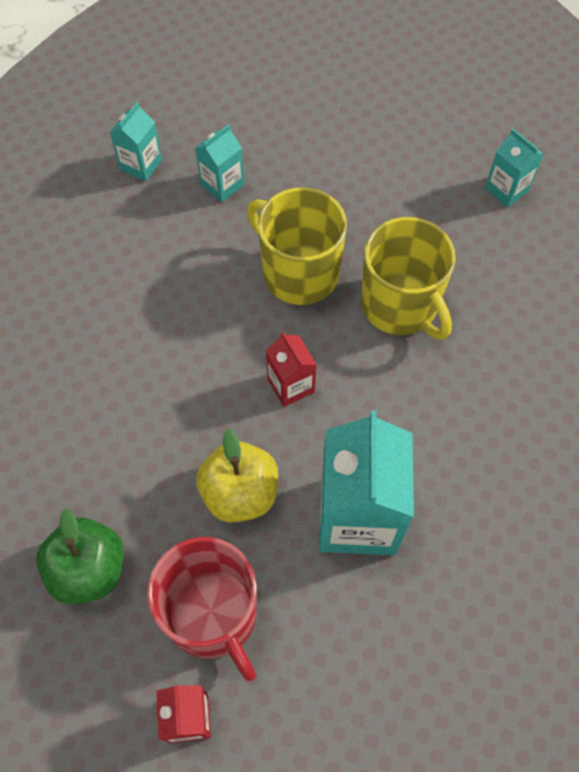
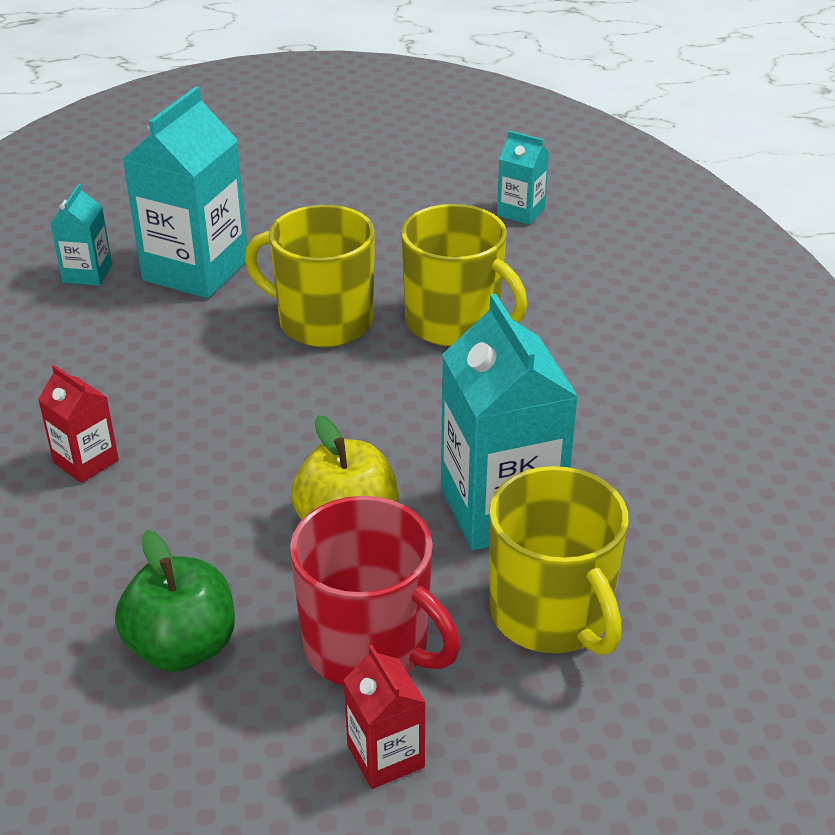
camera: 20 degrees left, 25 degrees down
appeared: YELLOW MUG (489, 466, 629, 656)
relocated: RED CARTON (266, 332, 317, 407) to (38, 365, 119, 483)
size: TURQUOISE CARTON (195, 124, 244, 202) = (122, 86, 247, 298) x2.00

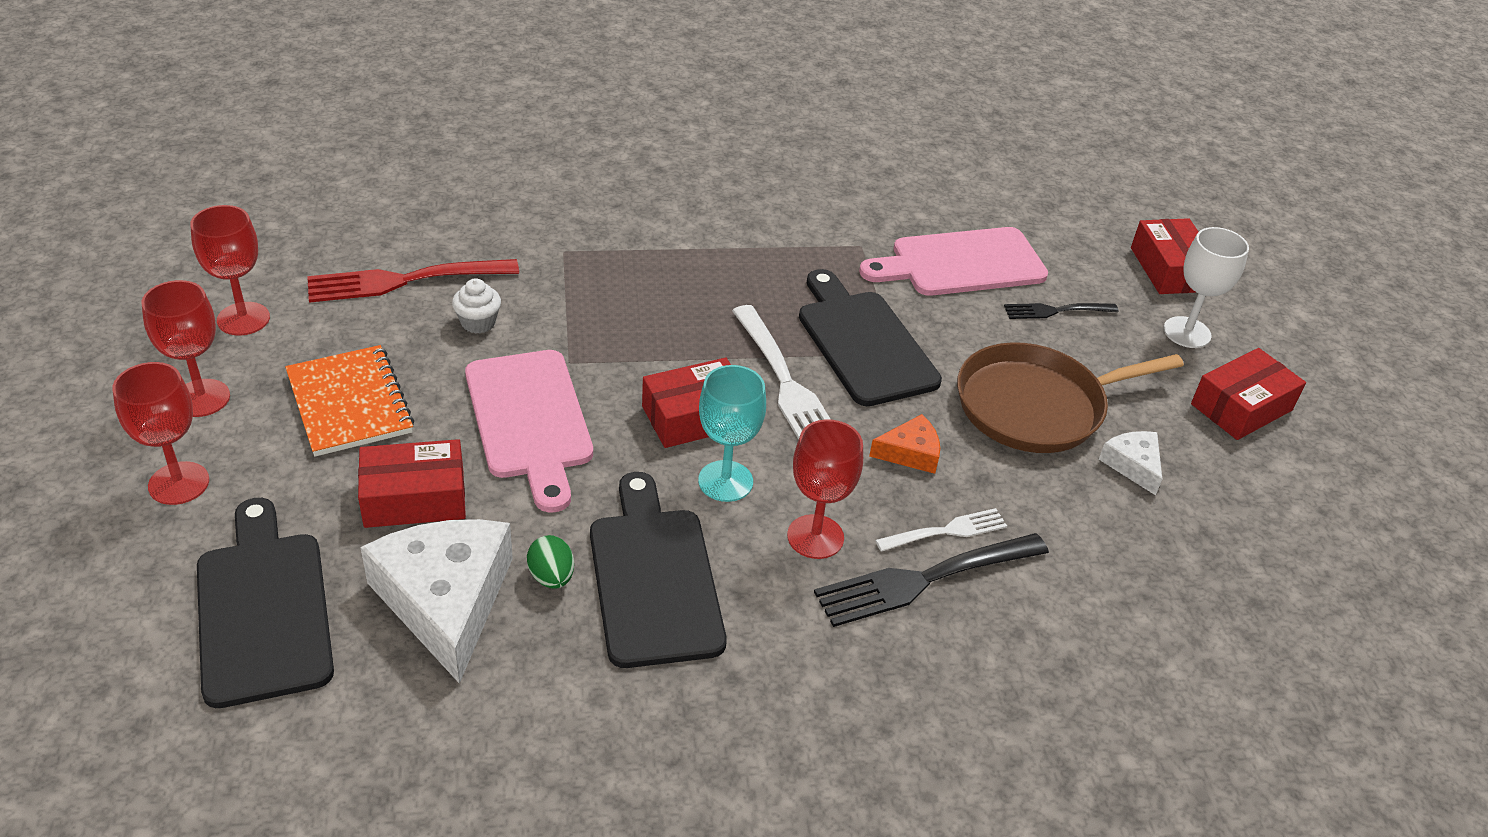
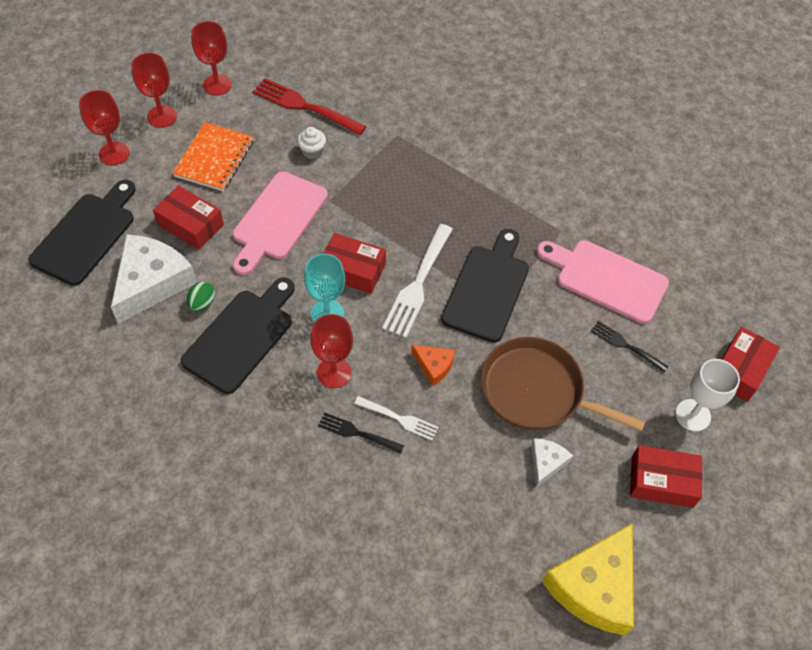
camera: 45 degrees right, 15 degrees up
appeared: YELLOW CHEESE (542, 523, 634, 635)
size: BLACK FORK (814, 533, 1049, 627) = (318, 412, 404, 454) x0.57

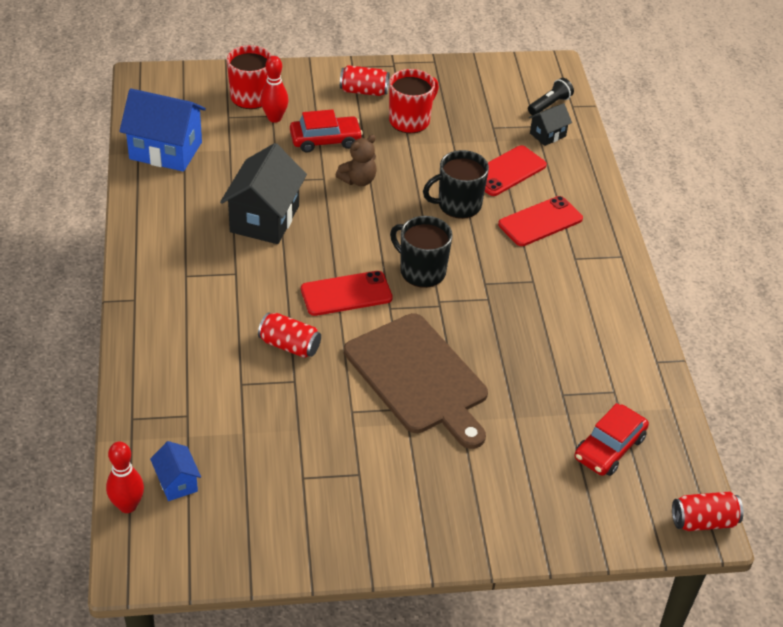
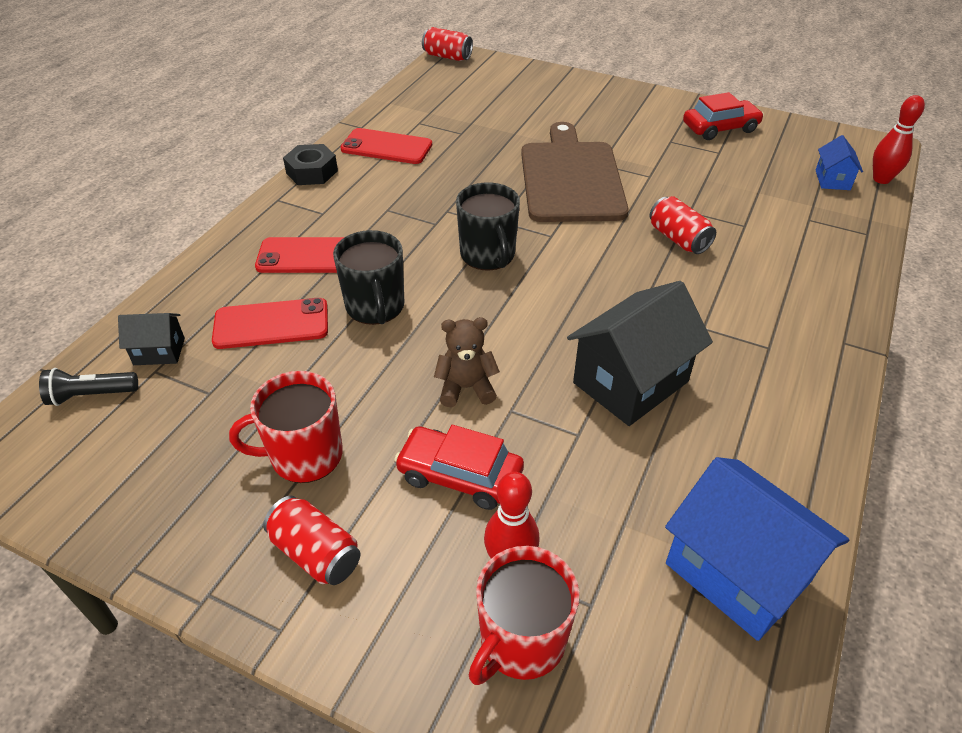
camera: 145 degrees left, 0 degrees up
appeared: BLACK NUT (283, 144, 338, 185)
relocated: RED PHONE (301, 271, 393, 316) to (340, 128, 432, 164); RED CAR (574, 403, 649, 476) to (683, 92, 764, 140)
spun: BLACK MUG (423, 150, 489, 219) = (333, 230, 404, 325) 60 degrees clockwise

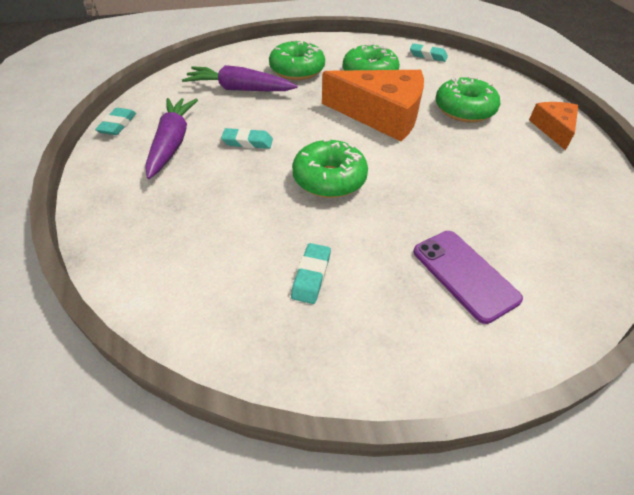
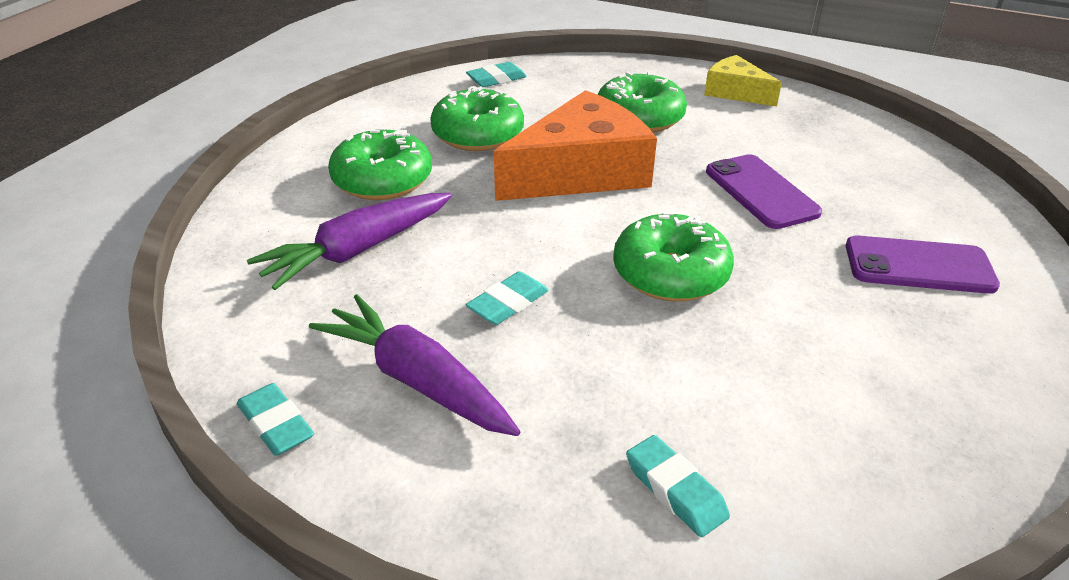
camera: 50 degrees left, 10 degrees down
appeared: PURPLE PHONE (706, 154, 822, 229)
relocated: TURQUOISE ERASER (291, 243, 331, 304) to (626, 435, 730, 537)
colour: ORANGE CHEESE (529, 102, 578, 150) to YELLOW CHEESE (704, 55, 782, 106)

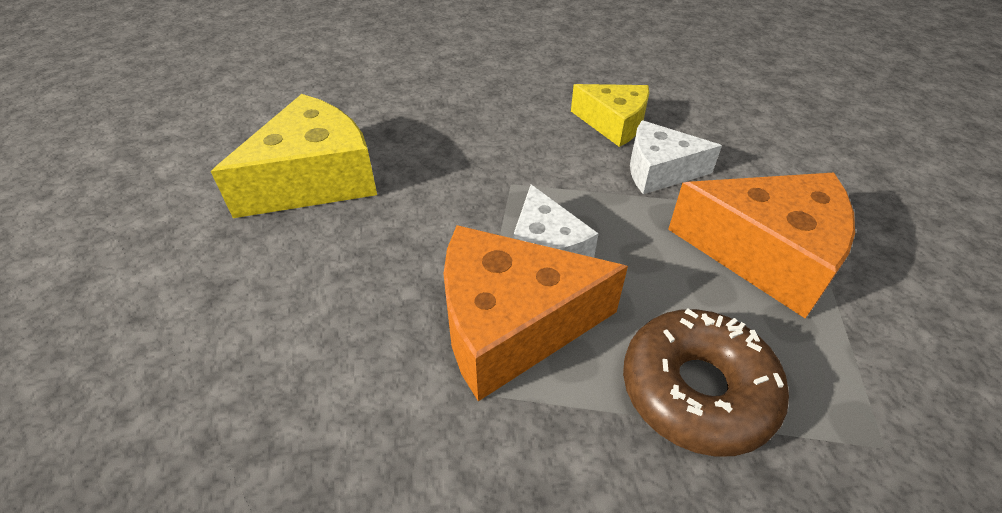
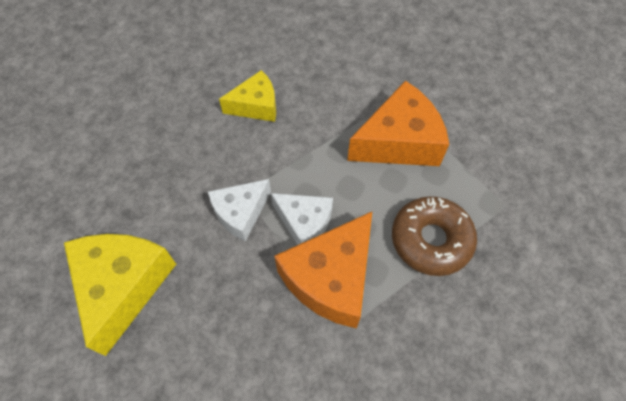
camera: 45 degrees left, 15 degrees up
relocated: WHITE CHEESE (630, 120, 722, 194) to (208, 179, 271, 242)

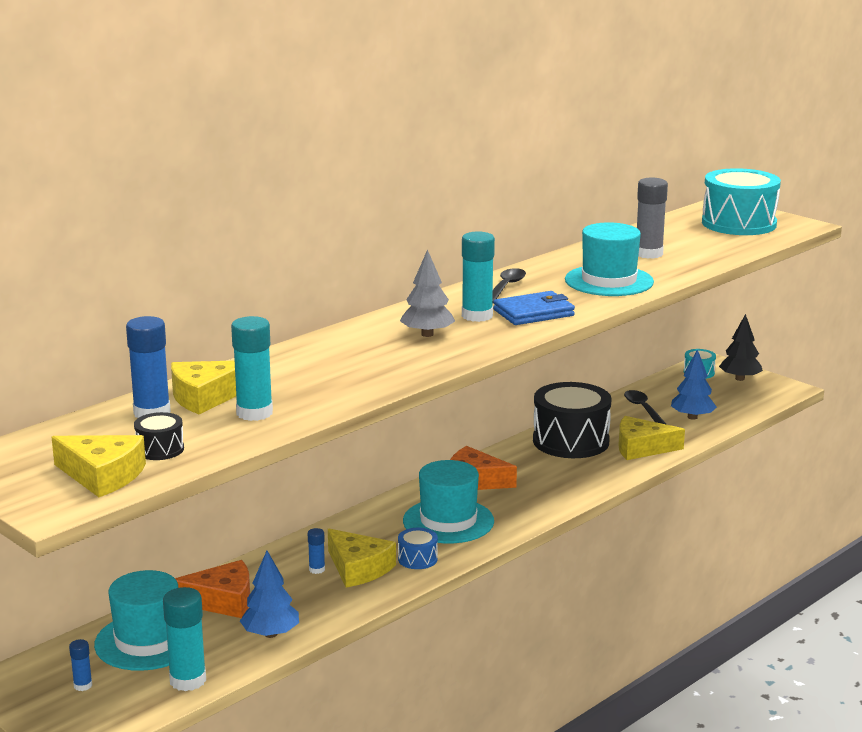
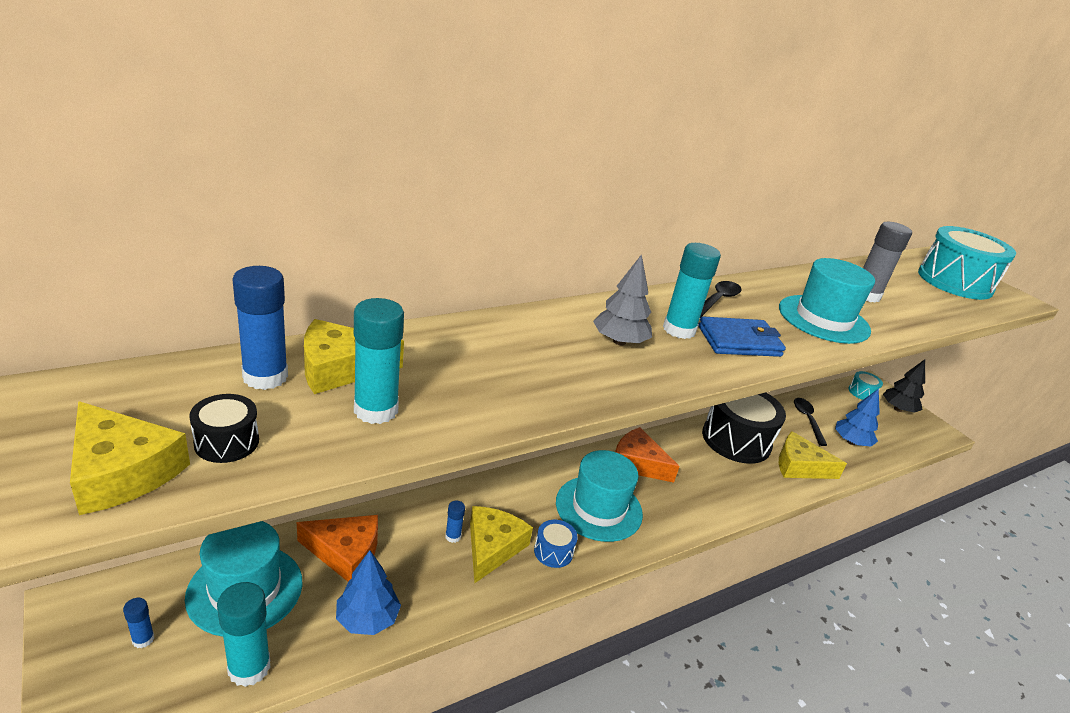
camera: 10 degrees right, 10 degrees up
spun: YELLOW CHEESE (328, 529, 396, 588) = (470, 506, 533, 584) 135 degrees counterclockwise

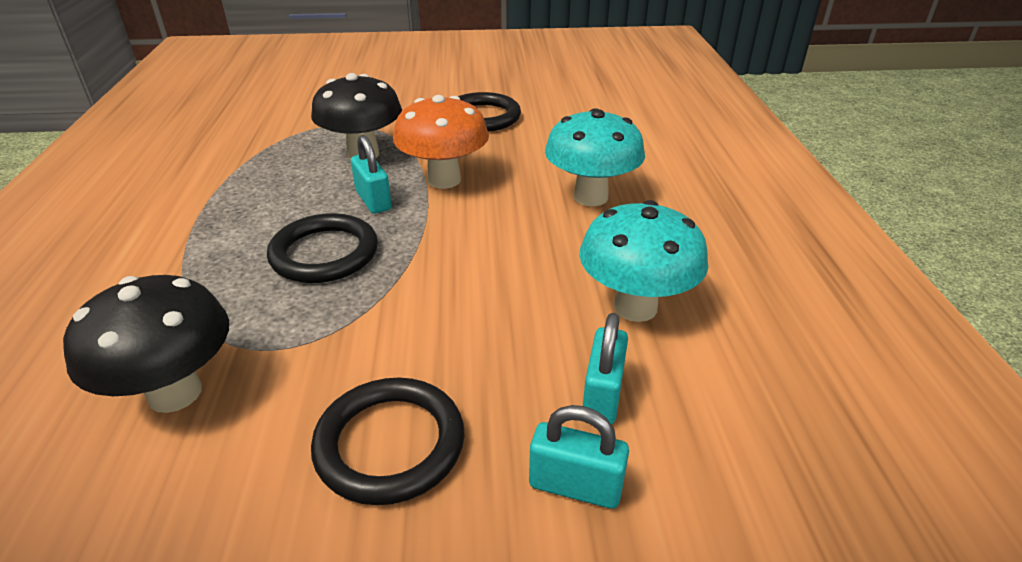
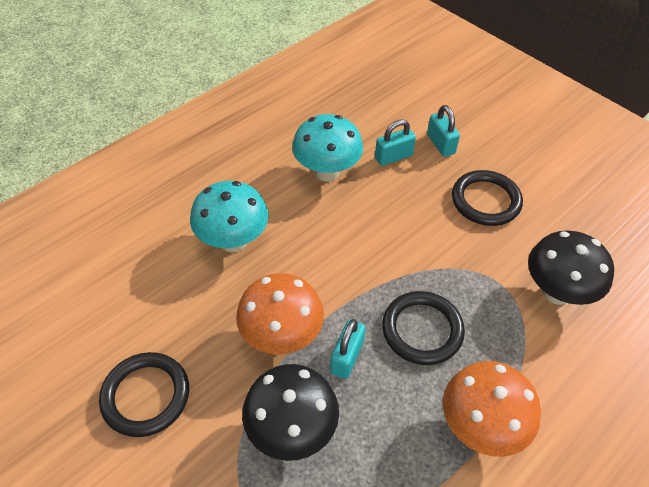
camera: 130 degrees left, 15 degrees up
appeared: ORANGE MUSHROOM (443, 361, 541, 457)

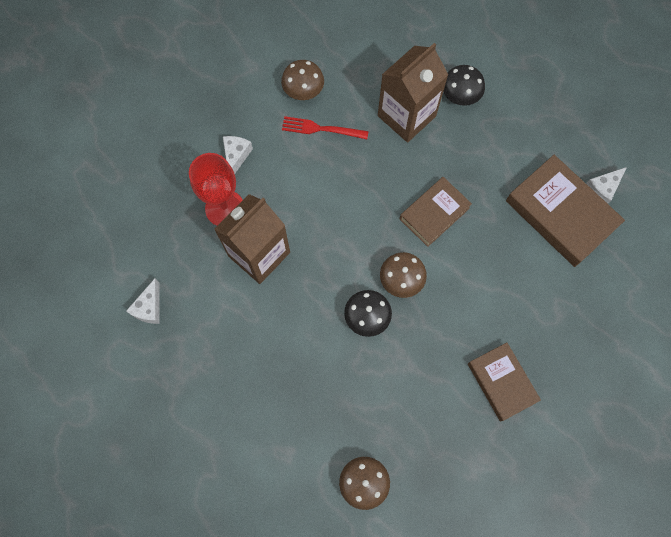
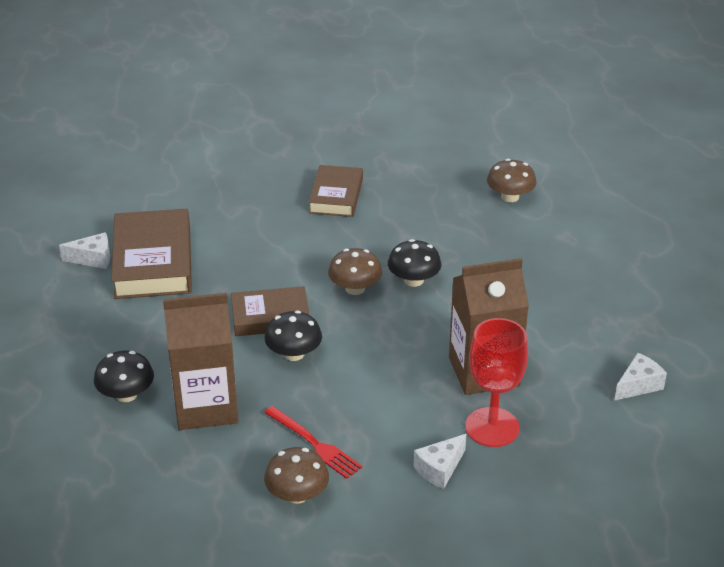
camera: 145 degrees left, 35 degrees down
appeared: BLACK MUSHROOM (265, 311, 322, 361)

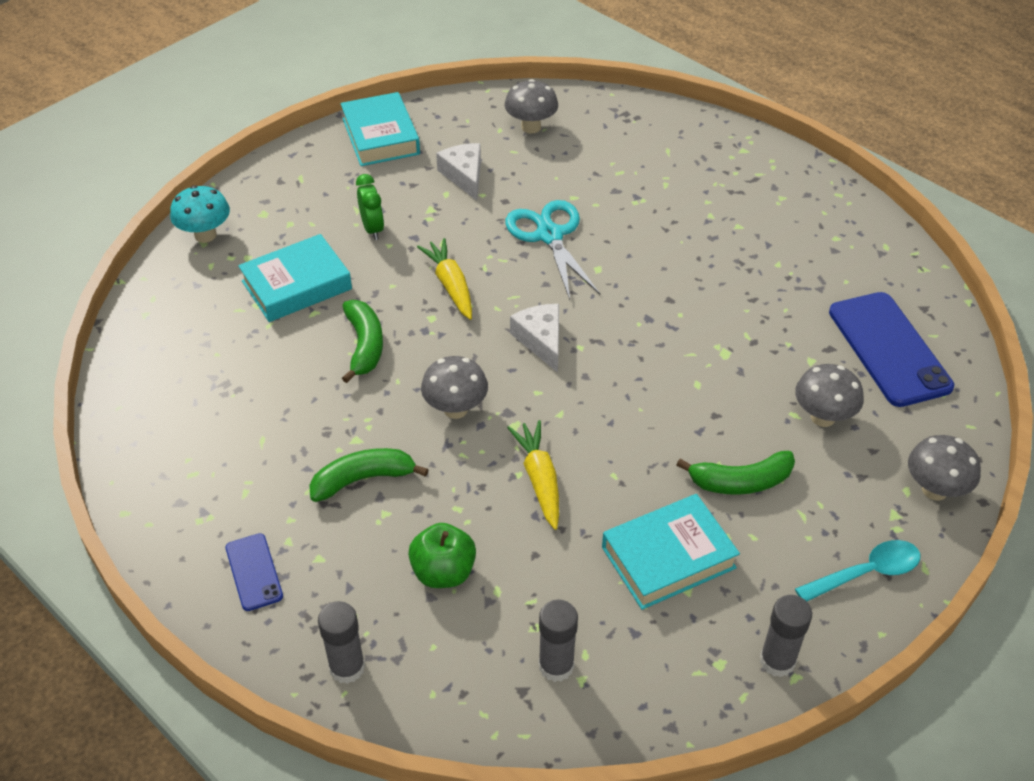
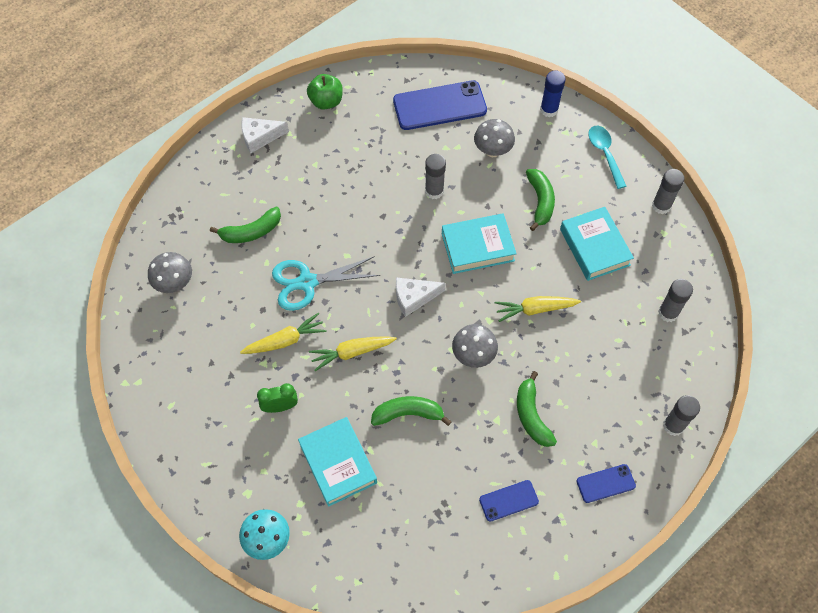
camera: 85 degrees left, 15 degrees up
appeared: GREEN BANANA (210, 207, 281, 243); YELLOW CARROT (240, 313, 327, 354); GREY GLUE STICK (425, 154, 446, 199); BLUE PHONE (479, 480, 539, 522)
relocated: WHITE CHEESE (436, 143, 481, 201) to (241, 117, 289, 153); GREEN APPLE (408, 523, 476, 588) to (307, 74, 343, 110); TURQUOISE BOOK (341, 92, 420, 166) to (442, 213, 517, 274)
exchanged: GREY MUSHROOM (908, 435, 981, 501) to BLUE GLUE STICK (540, 70, 566, 117)

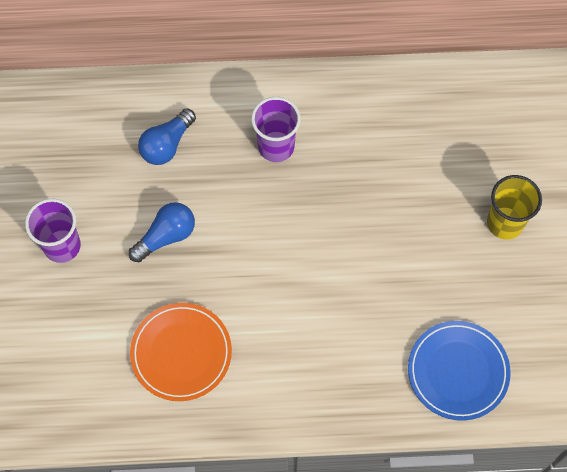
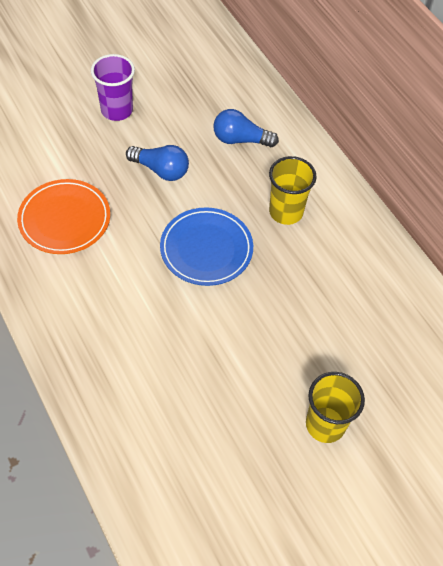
camera: 60 degrees right, 10 degrees down
relocated: BLUE PLATE (408, 321, 511, 421) to (160, 207, 253, 286)
colour: PURPLE CUP (251, 97, 301, 162) to YELLOW CUP (269, 156, 317, 225)

